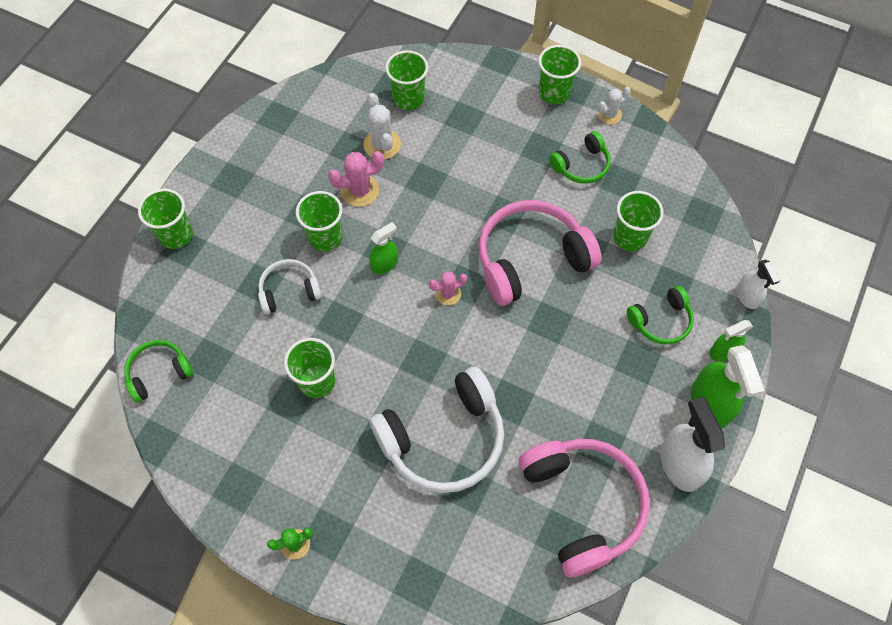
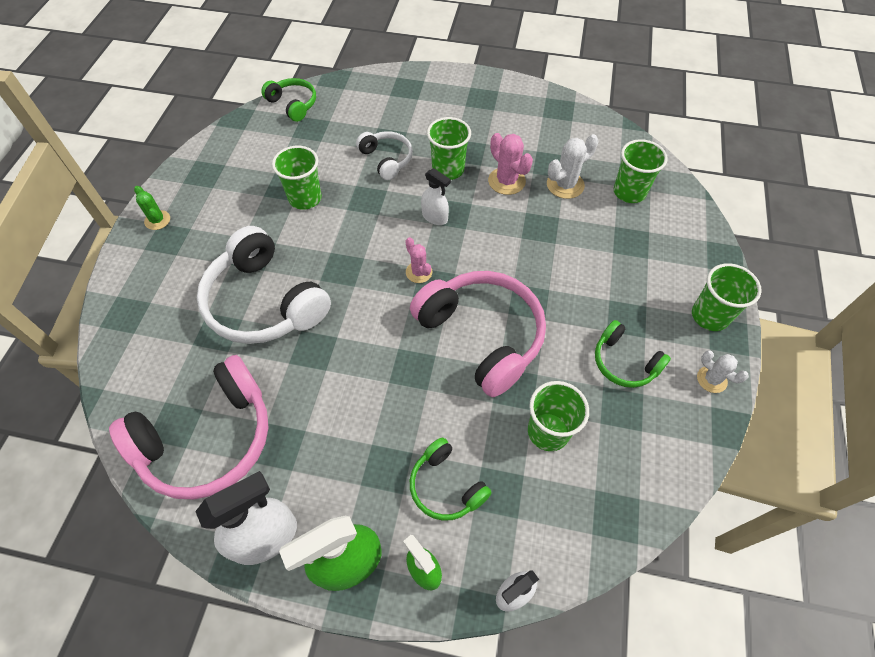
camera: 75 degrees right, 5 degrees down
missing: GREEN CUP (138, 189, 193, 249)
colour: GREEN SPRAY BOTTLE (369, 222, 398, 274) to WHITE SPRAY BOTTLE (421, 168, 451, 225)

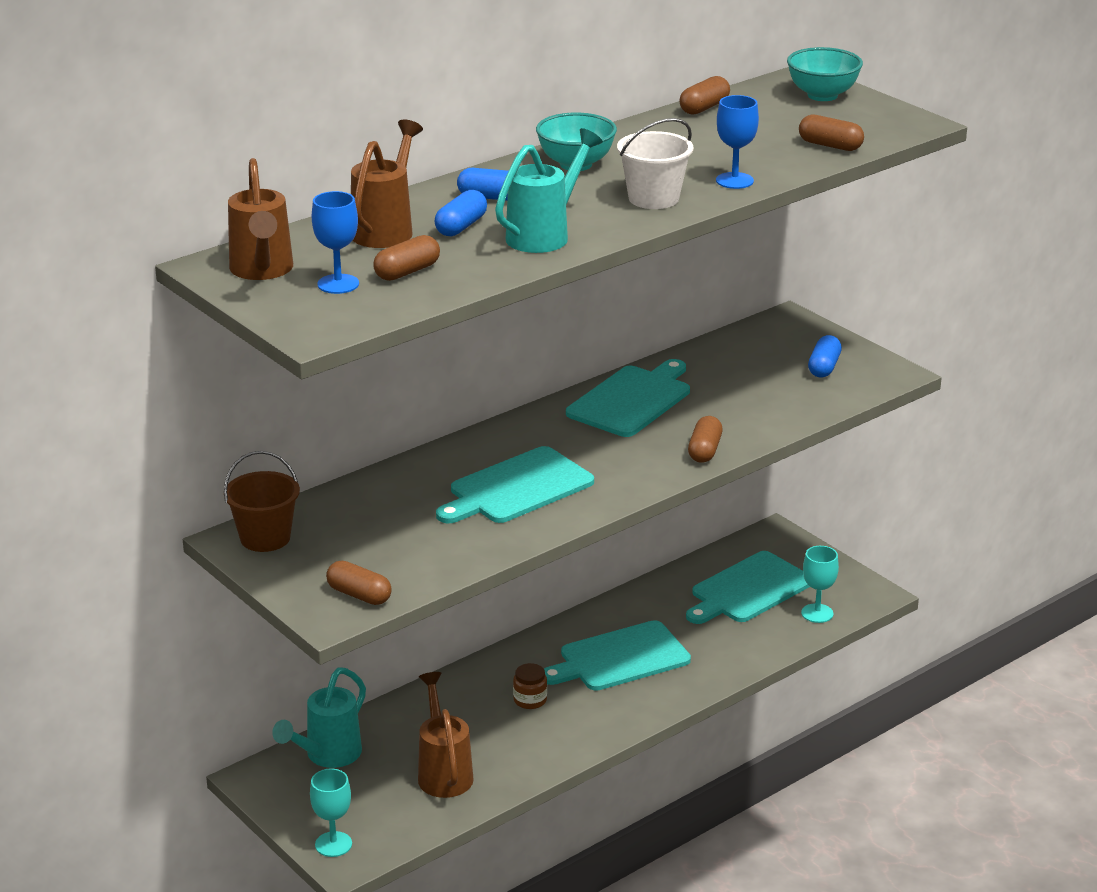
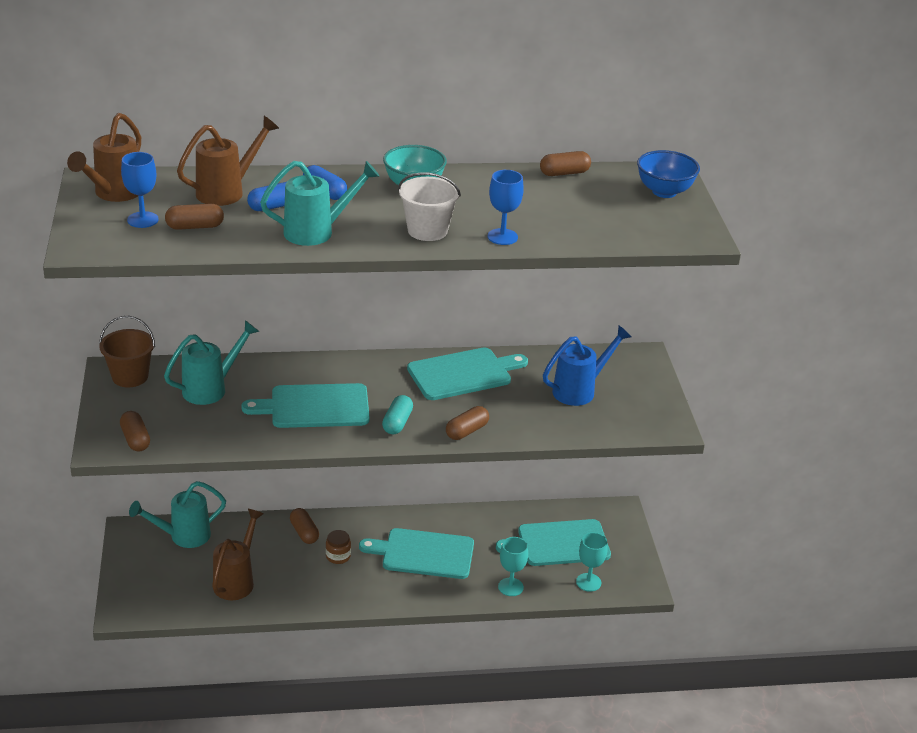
camera: 30 degrees right, 5 degrees up
missing: BLUE CAPSULE (808, 335, 842, 377)
appeared: TURQUOISE WATERING CAN (164, 320, 259, 405); TURQUOISE CAPSULE (382, 395, 413, 435); BLUE WATERING CAN (543, 326, 632, 406)
relocated: BROWN CAPSULE (799, 114, 864, 151) to (290, 508, 319, 544); TURQUOISE GOBLET (310, 769, 352, 857) to (498, 537, 528, 596)
colour: TURQUOISE BOWL (787, 47, 863, 101) to BLUE BOWL (637, 150, 700, 198)

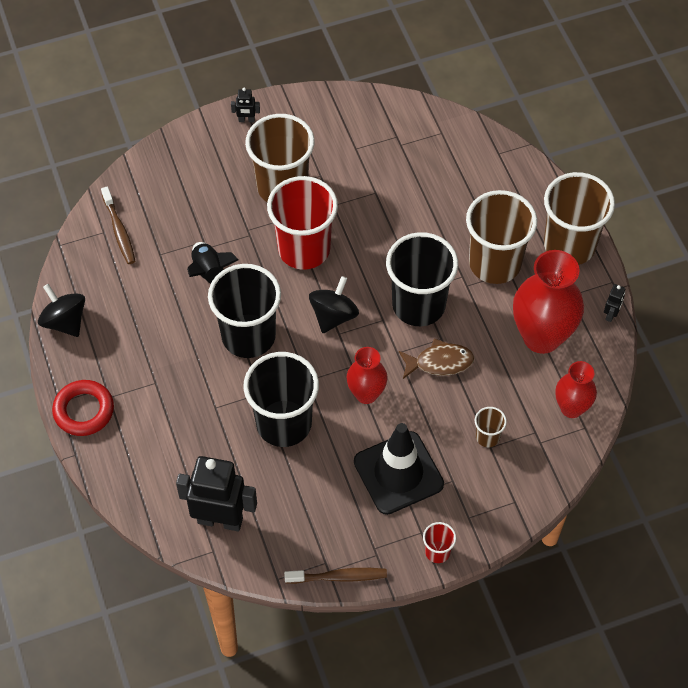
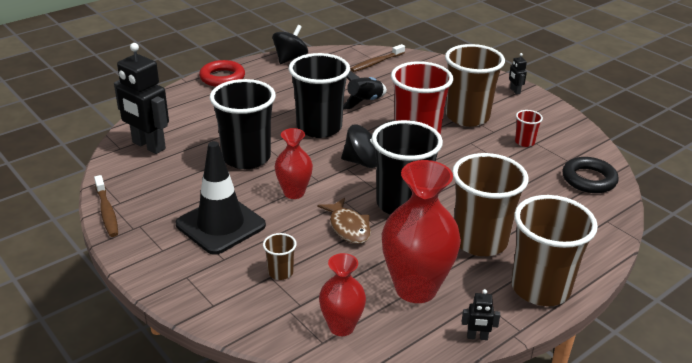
camera: 70 degrees right, 25 degrees down
appeared: BLACK RING (562, 157, 619, 193)
relocated: RED CUP (423, 522, 456, 563) to (515, 110, 543, 147)
spun: BLACK ROBOT (176, 456, 257, 531) = (114, 43, 169, 154) 135 degrees clockwise

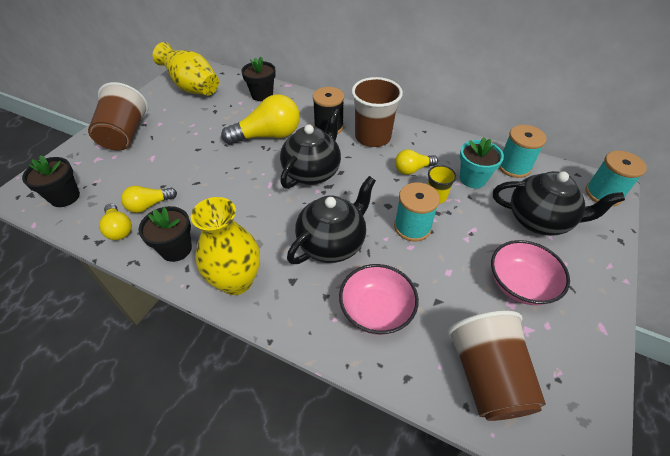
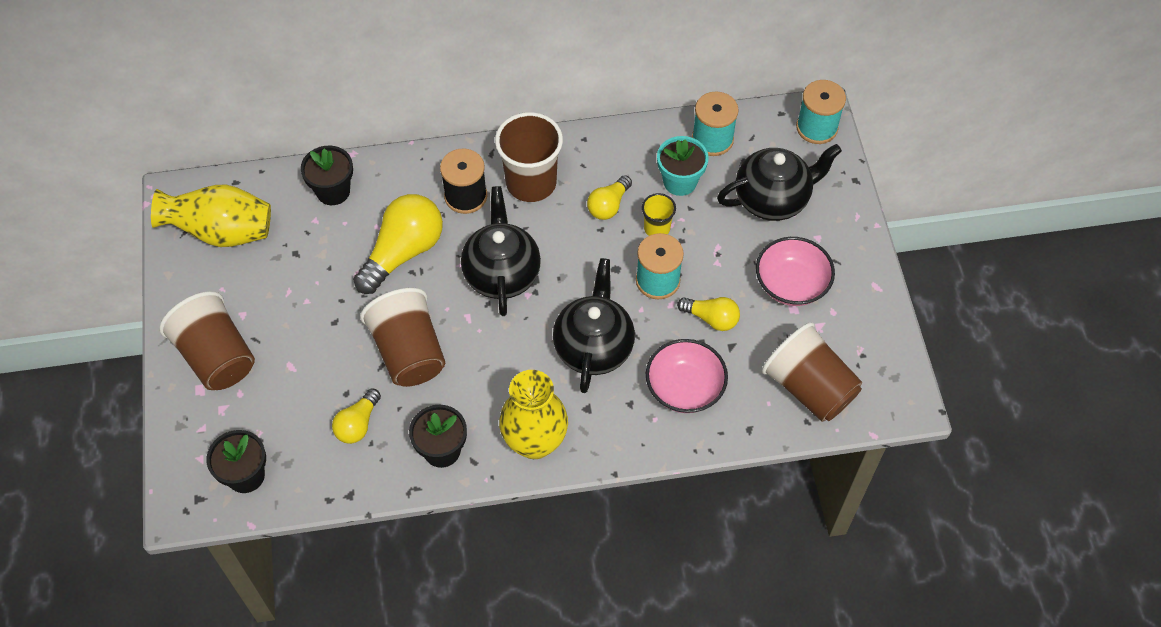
camera: 35 degrees left, 10 degrees up
appeared: BROWN CUP (360, 288, 445, 387)
relocated: YELLOW LIGHT BULB (99, 203, 132, 240) to (677, 297, 740, 331)

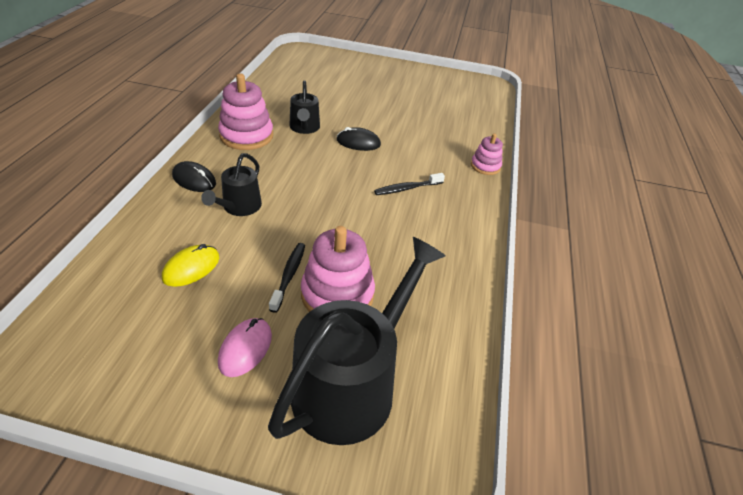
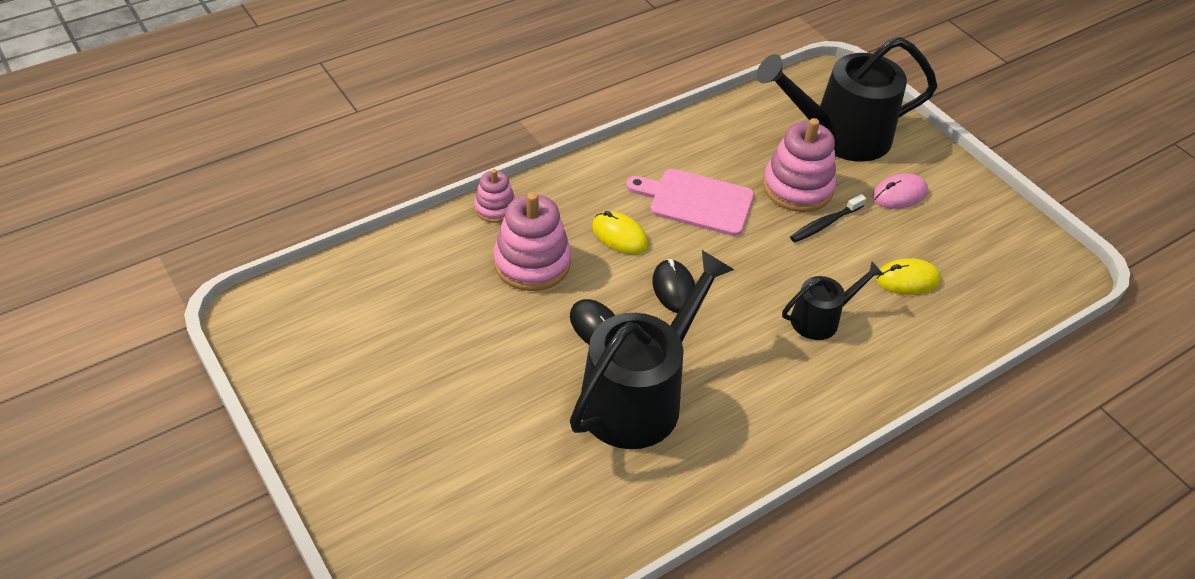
camera: 135 degrees left, 5 degrees up
appeared: PINK CUTTING BOARD (626, 169, 754, 236)
relocated: PINK STACKING TOY (218, 74, 273, 150) to (493, 192, 571, 291); BLACK MOUSE (172, 161, 216, 192) to (653, 259, 695, 313)
exchanged: BLACK TOOTHBRUSH (374, 173, 445, 195) to YELLOW MOUSE (592, 211, 648, 254)
size: BLACK WATERING CAN (290, 80, 320, 134) = (570, 250, 734, 449) x1.95

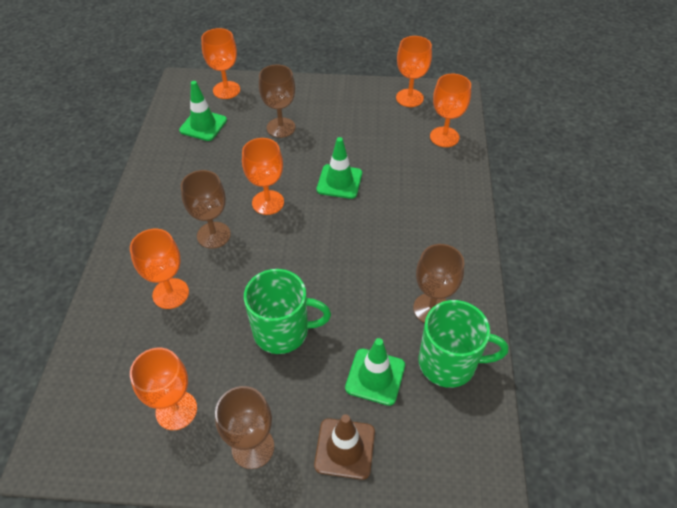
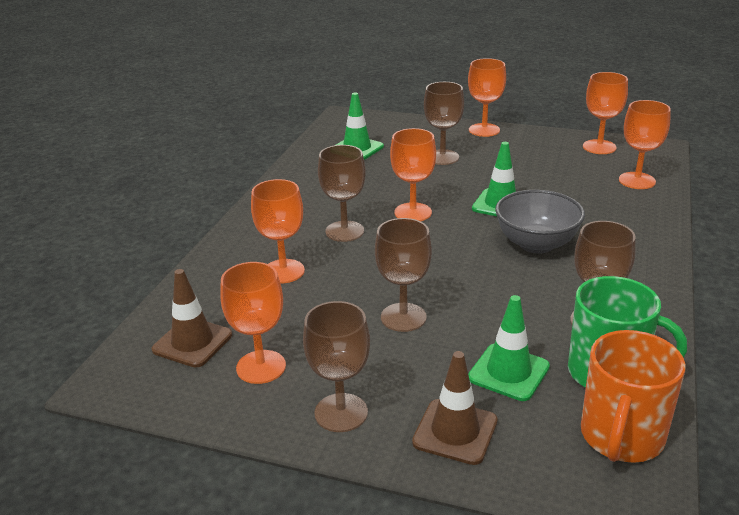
camera: 15 degrees right, 20 degrees down
appeared: BROWN TRAFFIC CONE (152, 269, 232, 368); GREY BOWL (495, 190, 585, 254); ORANGE MUG (581, 330, 685, 463)
relocated: ORANGE GOBLET (201, 28, 240, 99) to (468, 58, 506, 137)
exchanged: GREEN MUG (244, 269, 331, 354) to BROWN GOBLET (375, 218, 432, 332)

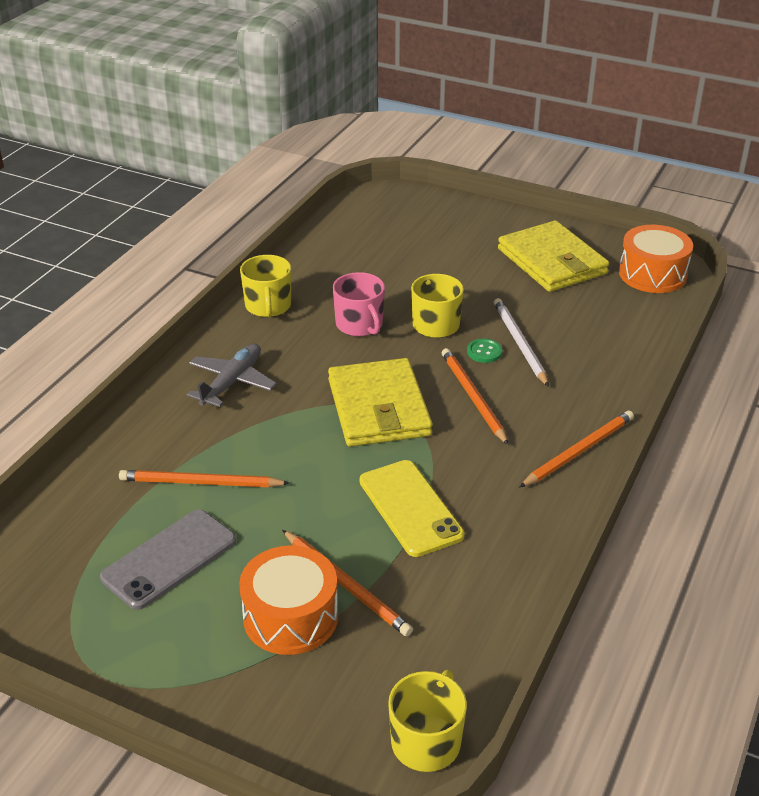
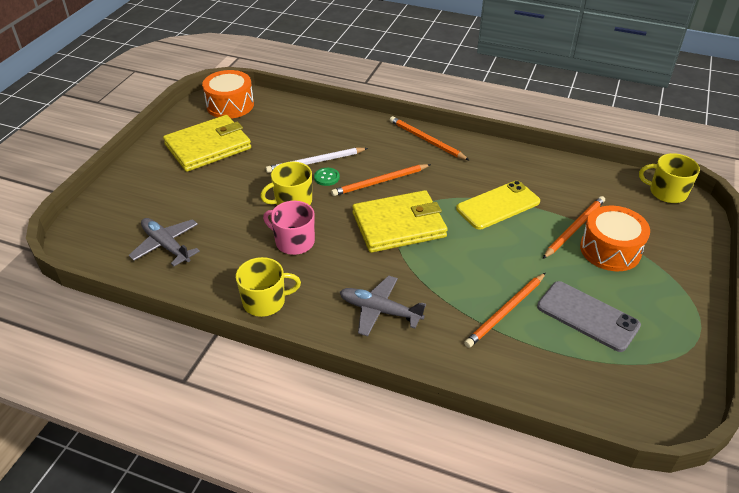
camera: 95 degrees left, 5 degrees up
appeared: GREY PLANE (129, 218, 200, 266)
spun: PINK MUG (333, 272, 385, 337) = (263, 201, 315, 255) 120 degrees counterclockwise; ORANGE PENCIL (119, 470, 289, 487) = (464, 273, 546, 348) 45 degrees clockwise

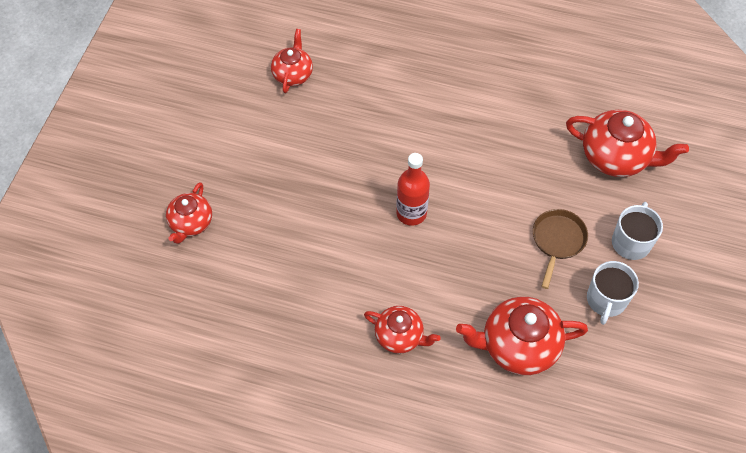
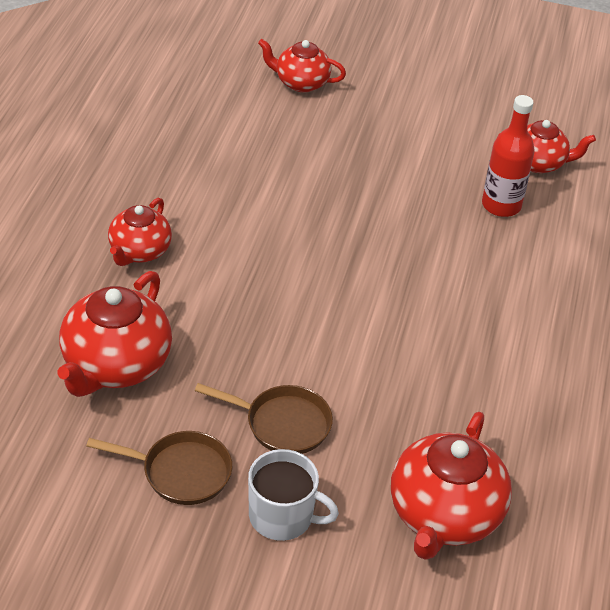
camera: 85 degrees right, 15 degrees down
relocated: RED BOTTLE (396, 153, 430, 226) to (482, 95, 535, 217)
exchanged: WHITE MUG (587, 261, 639, 325) to BROWN PAN (86, 431, 232, 505)
spun: RED TEAPOT (456, 297, 588, 375) = (58, 271, 172, 397) 150 degrees counterclockwise

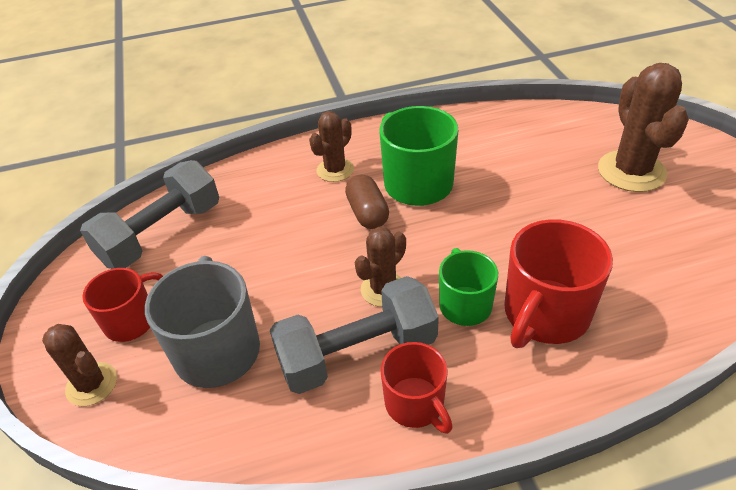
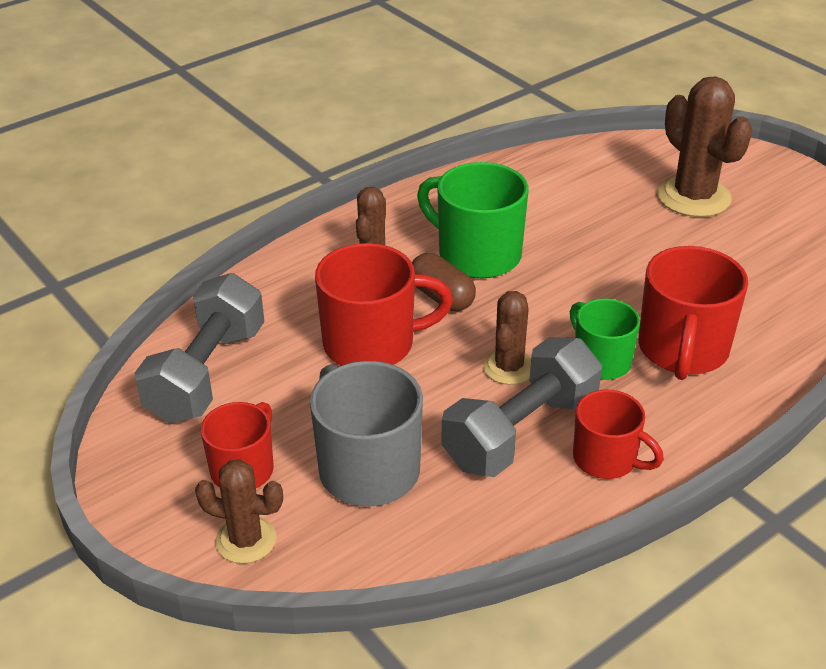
camera: 25 degrees left, 5 degrees down
appeared: RED MUG (315, 243, 453, 365)

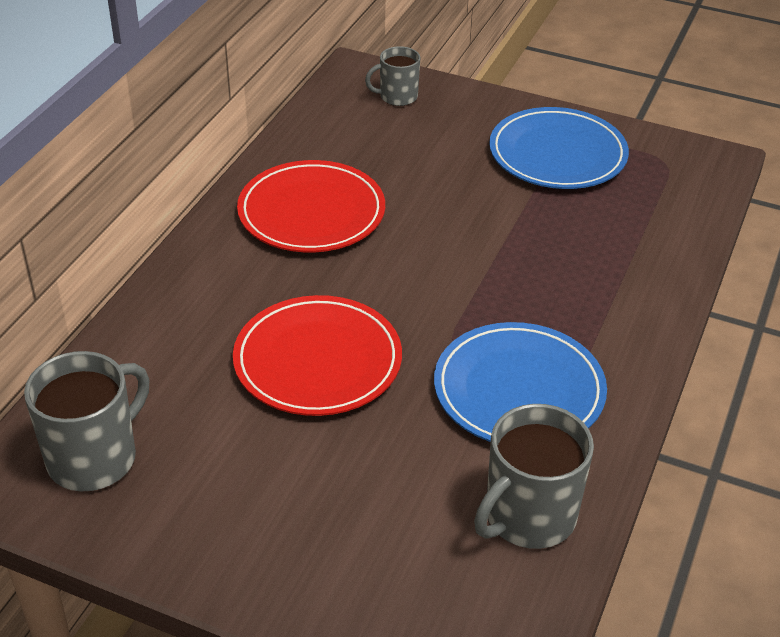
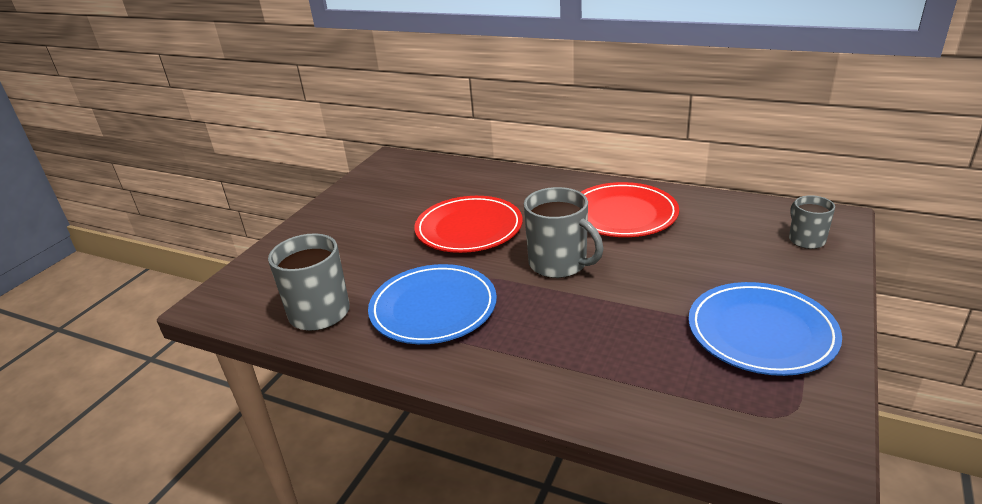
camera: 95 degrees right, 10 degrees down
relocated: GREY MUG (24, 351, 149, 491) to (524, 187, 603, 278)

